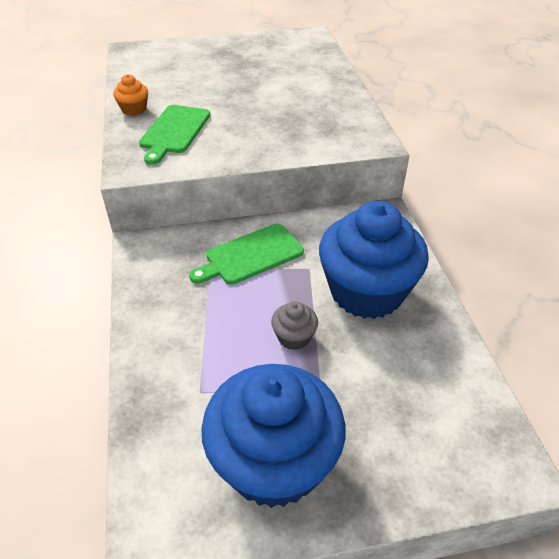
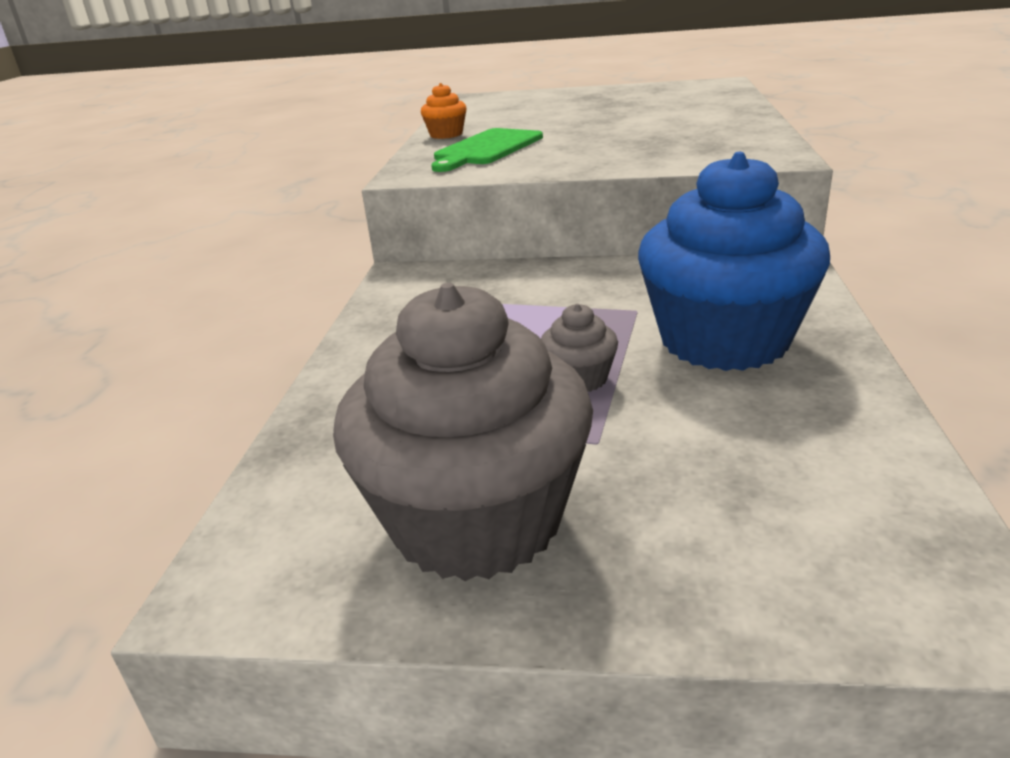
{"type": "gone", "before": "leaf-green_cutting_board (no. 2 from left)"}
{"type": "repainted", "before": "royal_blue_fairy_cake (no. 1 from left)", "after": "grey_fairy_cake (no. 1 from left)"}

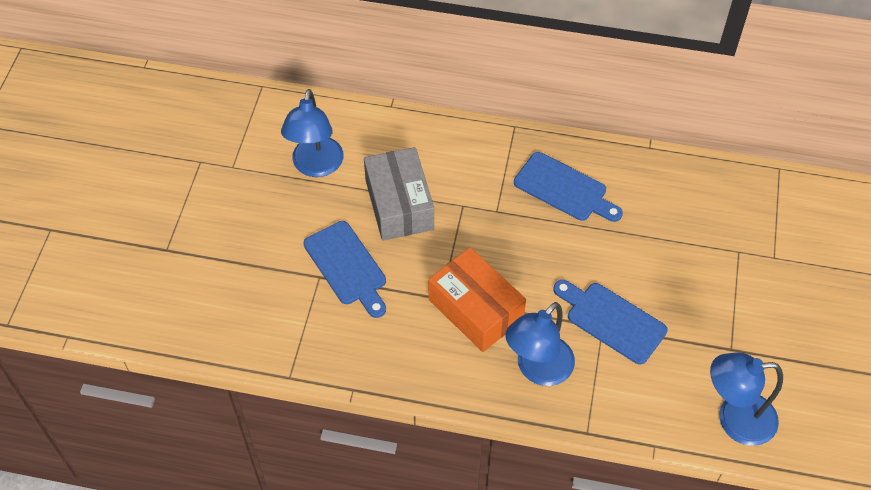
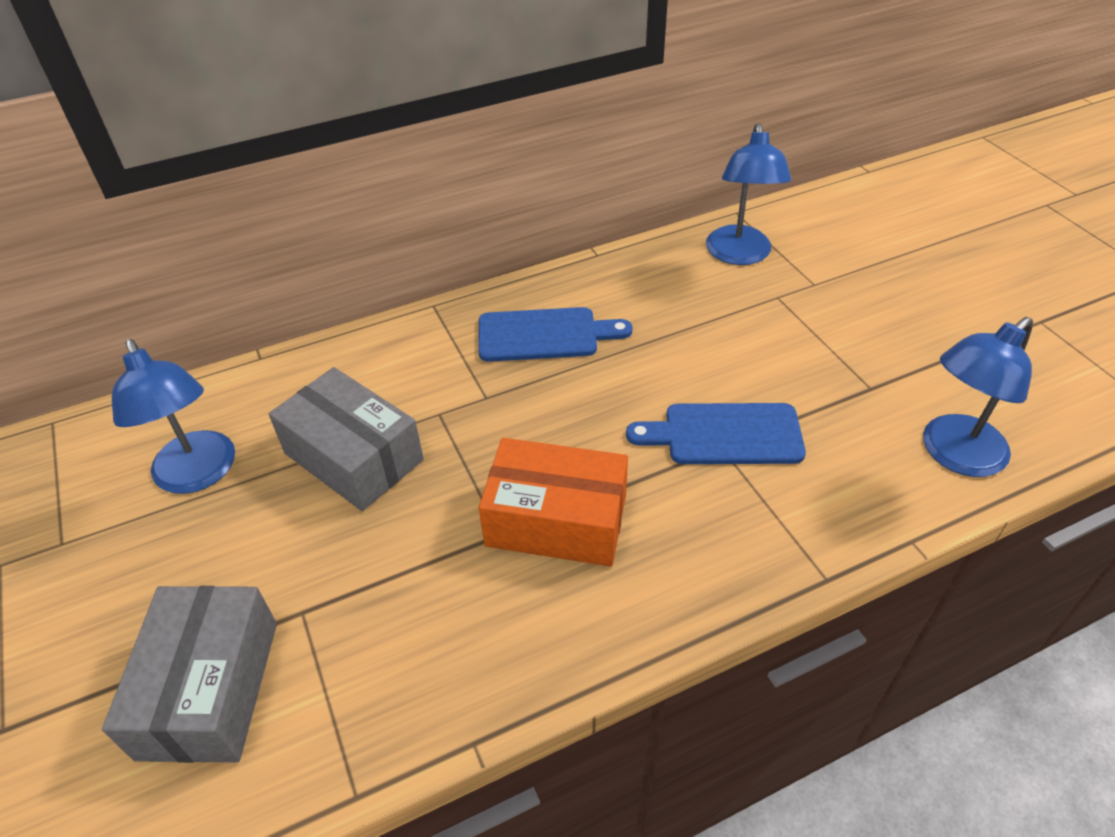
{"type": "gone", "before": "royal_blue_cutting_board (no. 1 from left)"}
{"type": "new", "after": "grey_parcel (no. 1 from left)"}
{"type": "shifted", "before": "royal_blue_lamp (no. 2 from left)"}

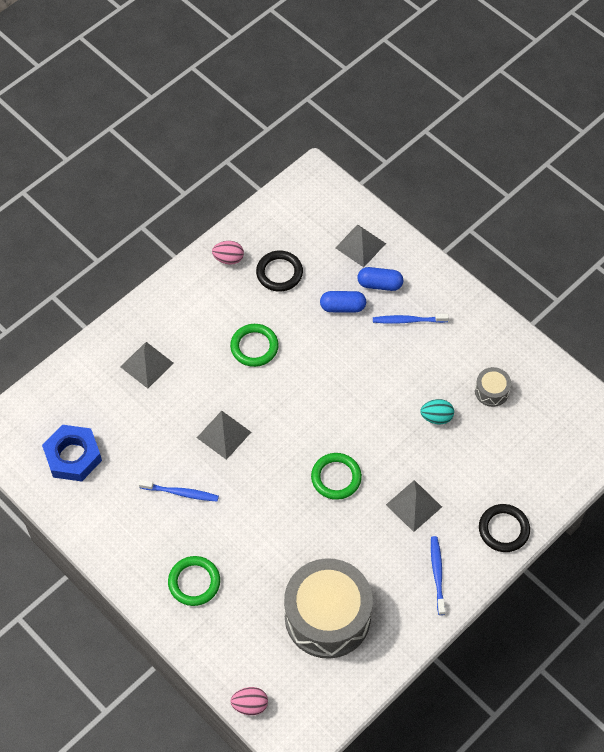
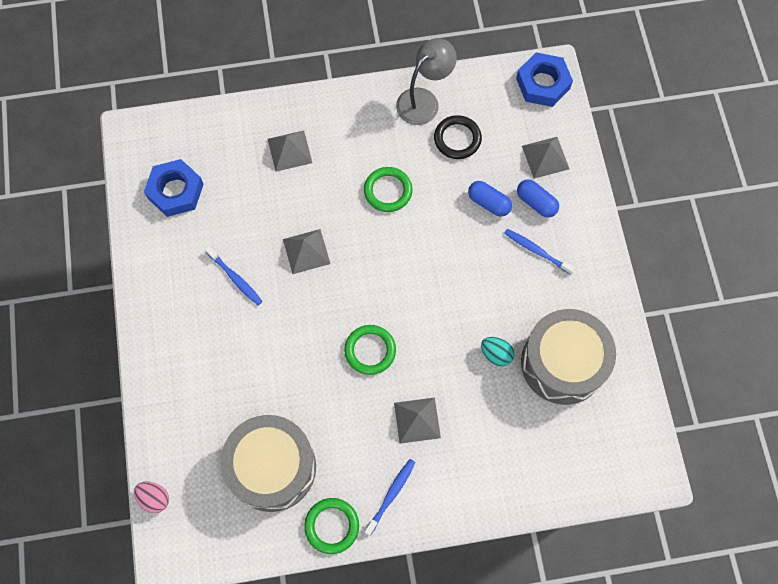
{"type": "gone", "before": "ebony_ring (no. 2 from left)"}
{"type": "new", "after": "royal_blue_hexagon_nut (no. 2 from left)"}
{"type": "shifted", "before": "leaf-green_ring (no. 1 from left)"}
{"type": "swapped", "before": "rosy_toy_egg (no. 1 from left)", "after": "grey_lamp"}
{"type": "scaled", "before": "grey_drum (no. 2 from left)", "scale": 2.33}

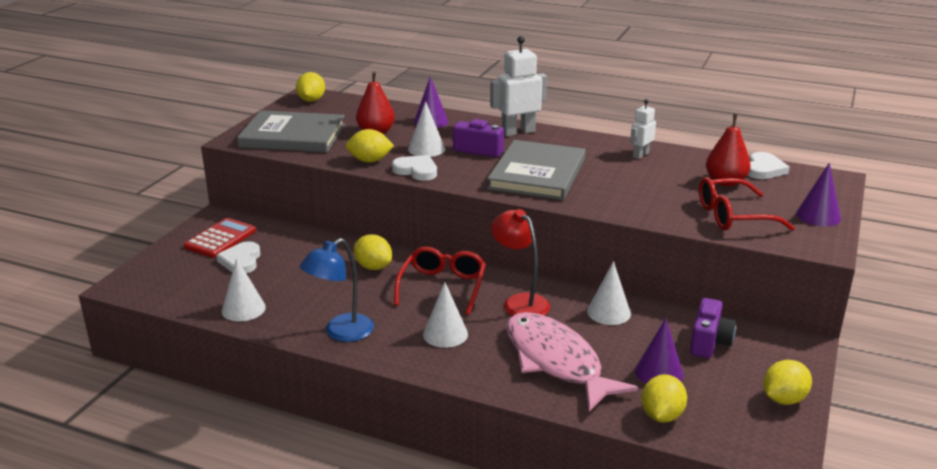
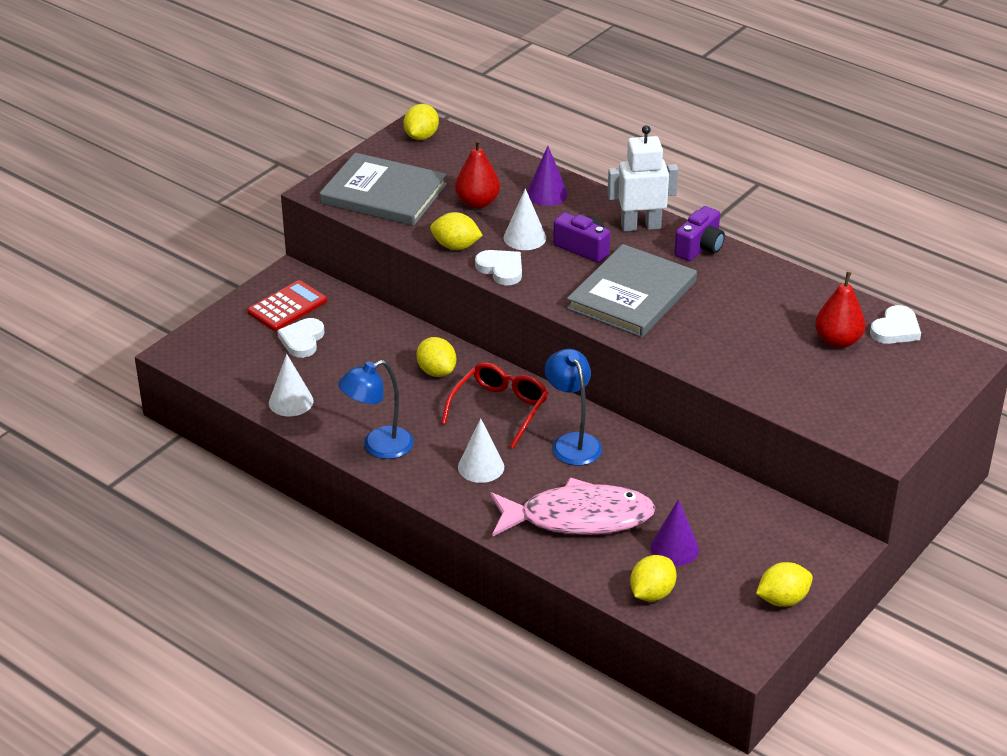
{"type": "gone", "before": "pure_white_solid_cone (no. 4 from left)"}
{"type": "gone", "before": "pure_white_robot_figure (no. 2 from left)"}
{"type": "gone", "before": "crimson_spectacles (no. 2 from left)"}
{"type": "gone", "before": "violet_solid_cone (no. 3 from left)"}
{"type": "shifted", "before": "violet_camera (no. 2 from left)"}
{"type": "repainted", "before": "crimson_lamp", "after": "royal_blue_lamp (no. 2 from left)"}
{"type": "rotated", "before": "rosy_toy_fish", "turn": 105}

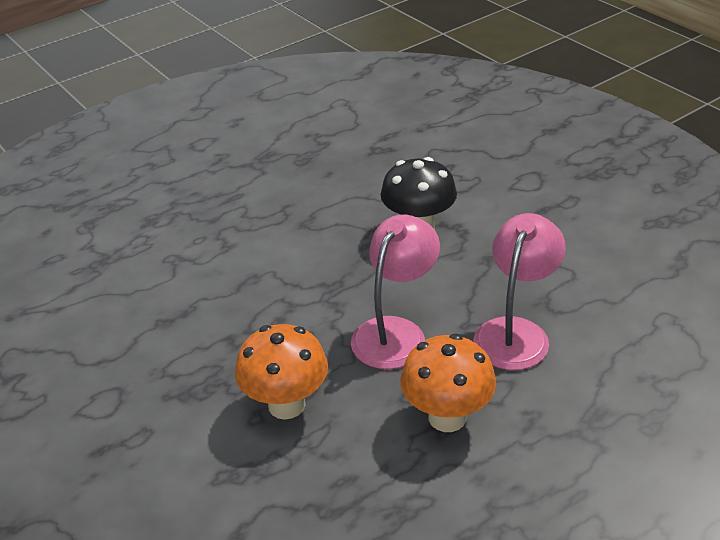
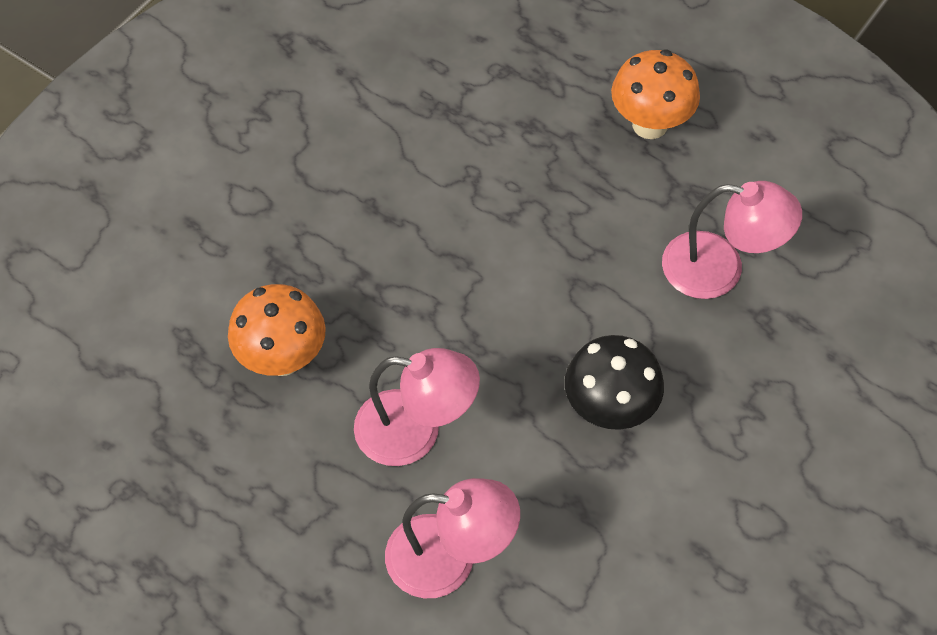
{"type": "new", "after": "rosy_lamp (no. 3 from left)"}
{"type": "shifted", "before": "bright_orange_fungus (no. 2 from left)"}

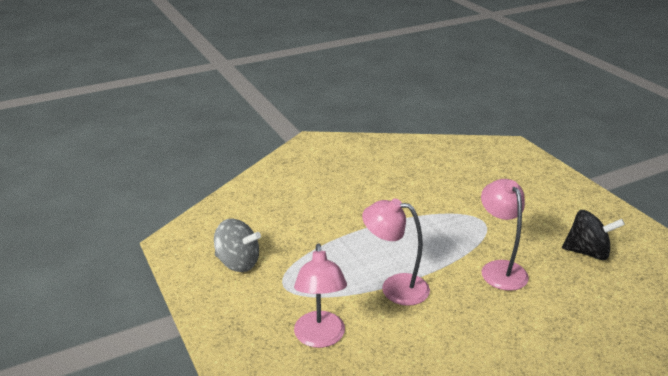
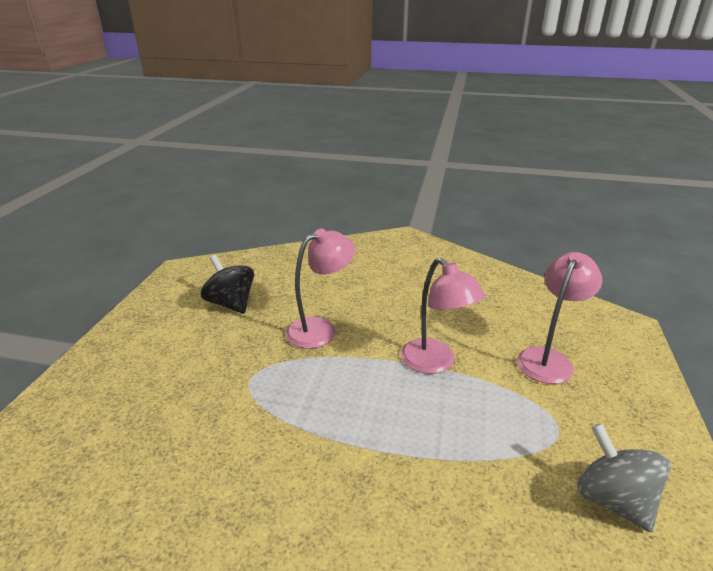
{"type": "rotated", "before": "rosy_lamp (no. 3 from left in the first image)", "turn": -150}

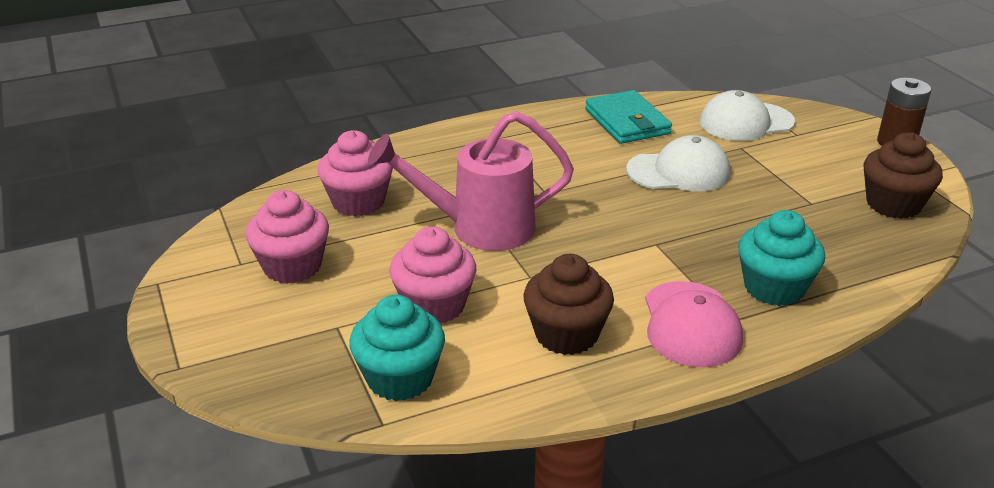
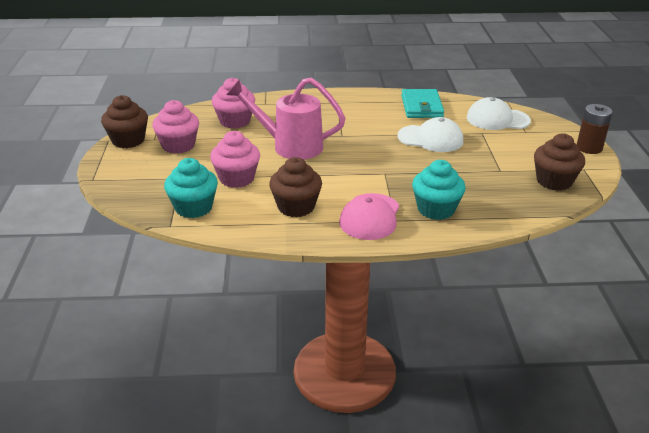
{"type": "new", "after": "brown_fairy_cake (no. 1 from left)"}

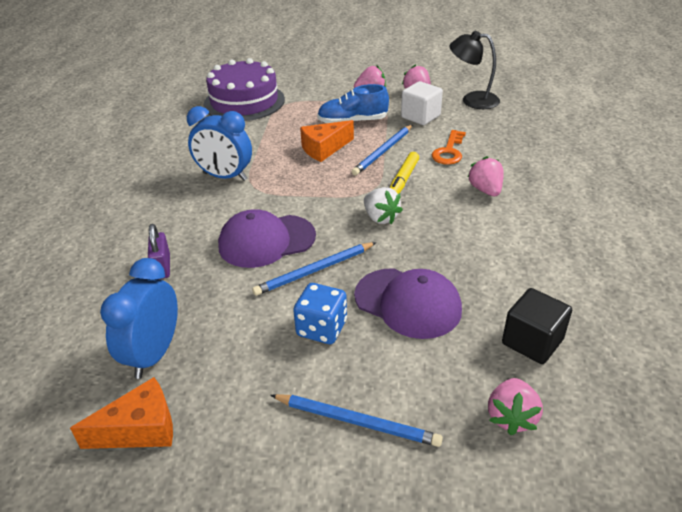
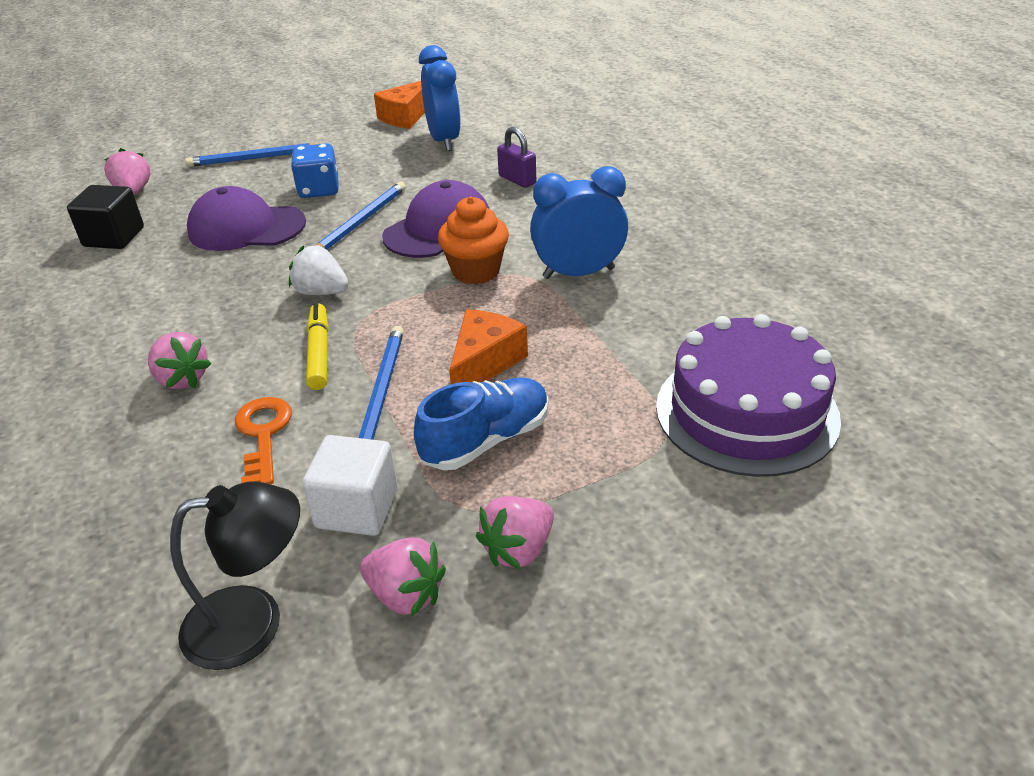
{"type": "new", "after": "bright_orange_fairy_cake"}

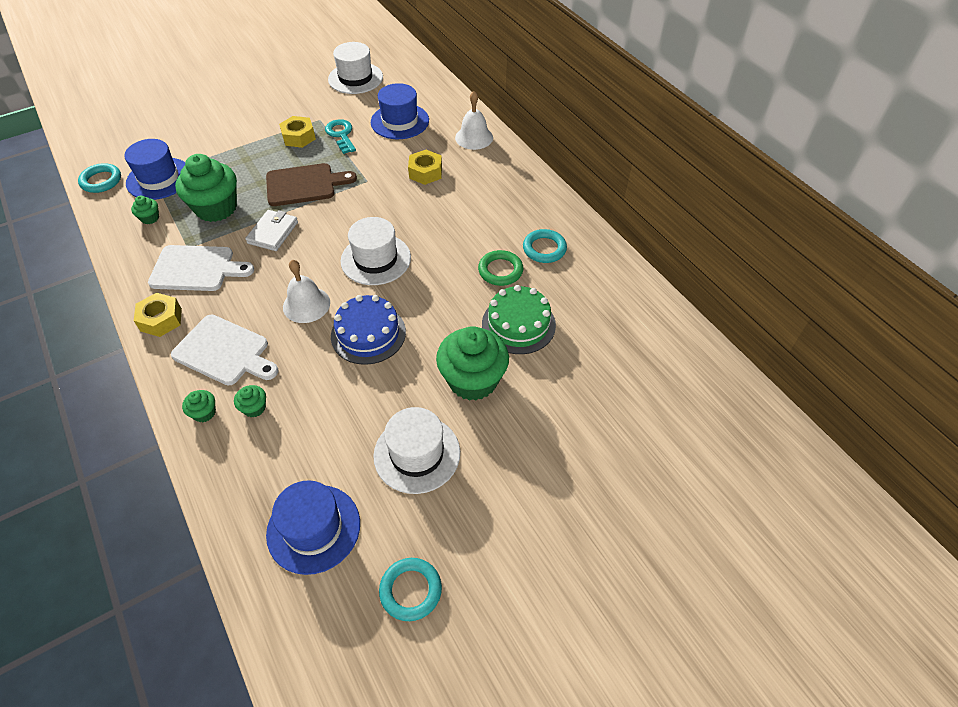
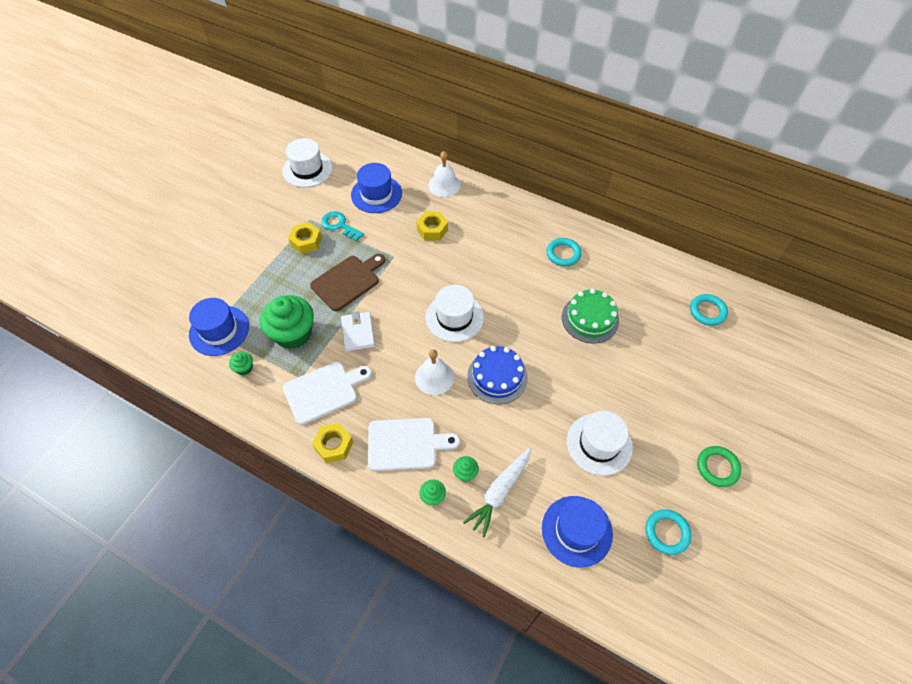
{"type": "gone", "before": "leaf-green_fairy_cake (no. 5 from left)"}
{"type": "new", "after": "pure_white_toy_carrot"}
{"type": "shifted", "before": "turquoise_ring (no. 1 from left in the first image)", "after": "turquoise_ring (no. 3 from left)"}
{"type": "shifted", "before": "leaf-green_ring"}

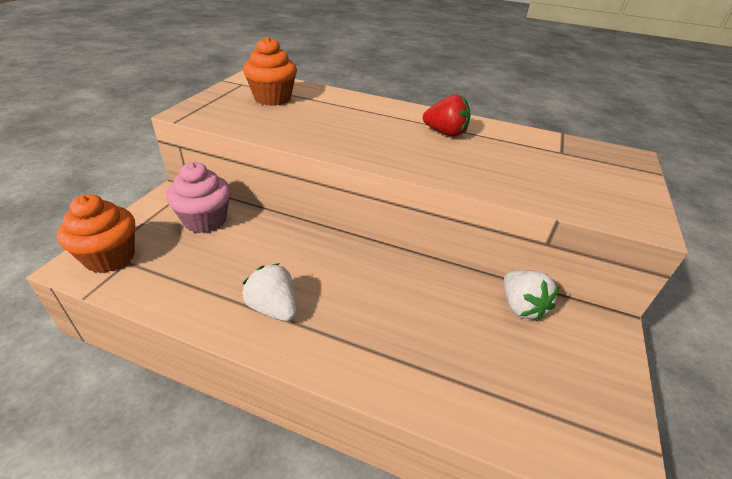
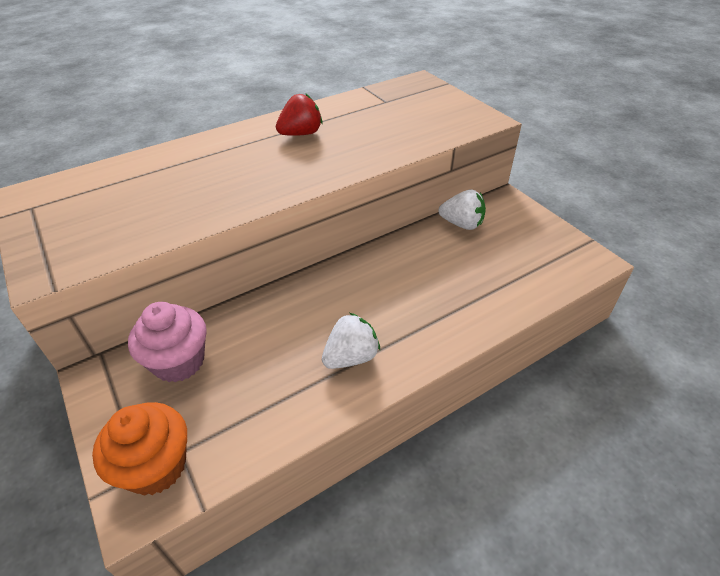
{"type": "gone", "before": "bright_orange_fairy_cake (no. 2 from left)"}
{"type": "rotated", "before": "pure_white_berry (no. 1 from left)", "turn": 150}

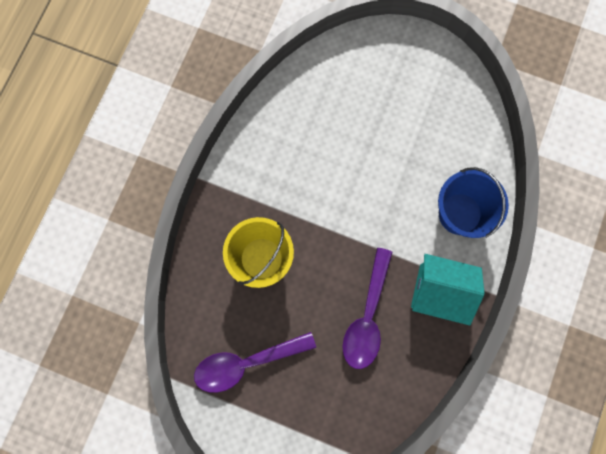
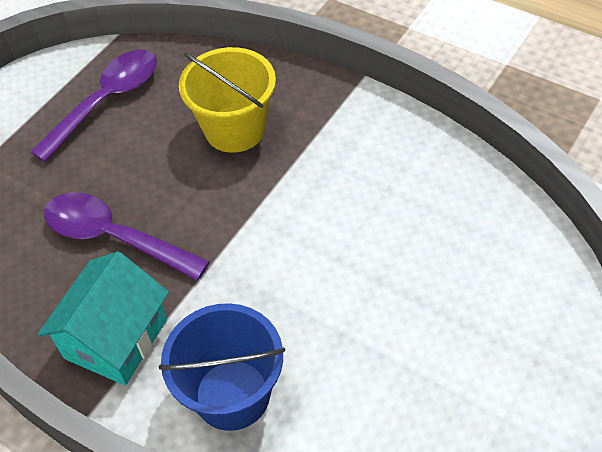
{"type": "rotated", "before": "violet_teaspoon (no. 1 from left)", "turn": 45}

